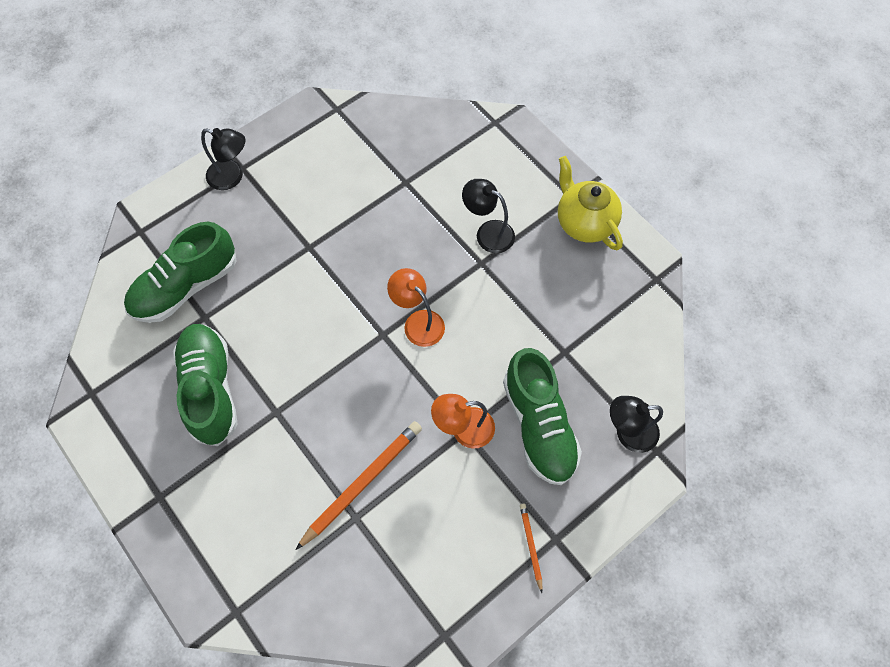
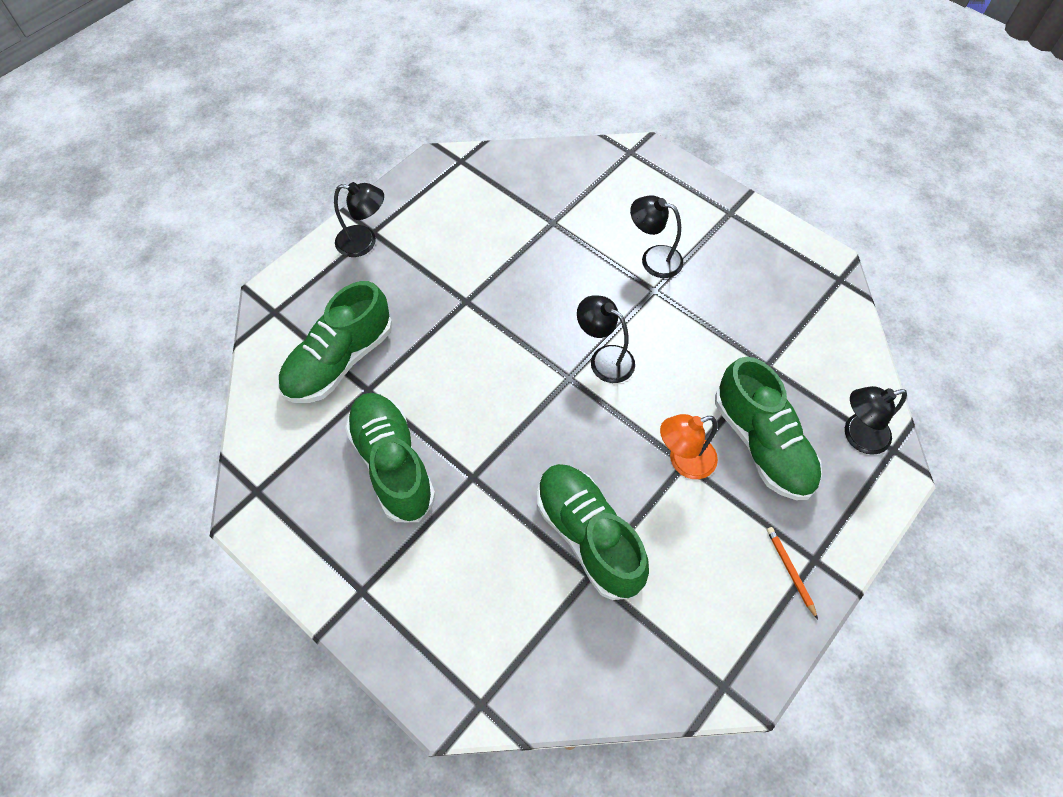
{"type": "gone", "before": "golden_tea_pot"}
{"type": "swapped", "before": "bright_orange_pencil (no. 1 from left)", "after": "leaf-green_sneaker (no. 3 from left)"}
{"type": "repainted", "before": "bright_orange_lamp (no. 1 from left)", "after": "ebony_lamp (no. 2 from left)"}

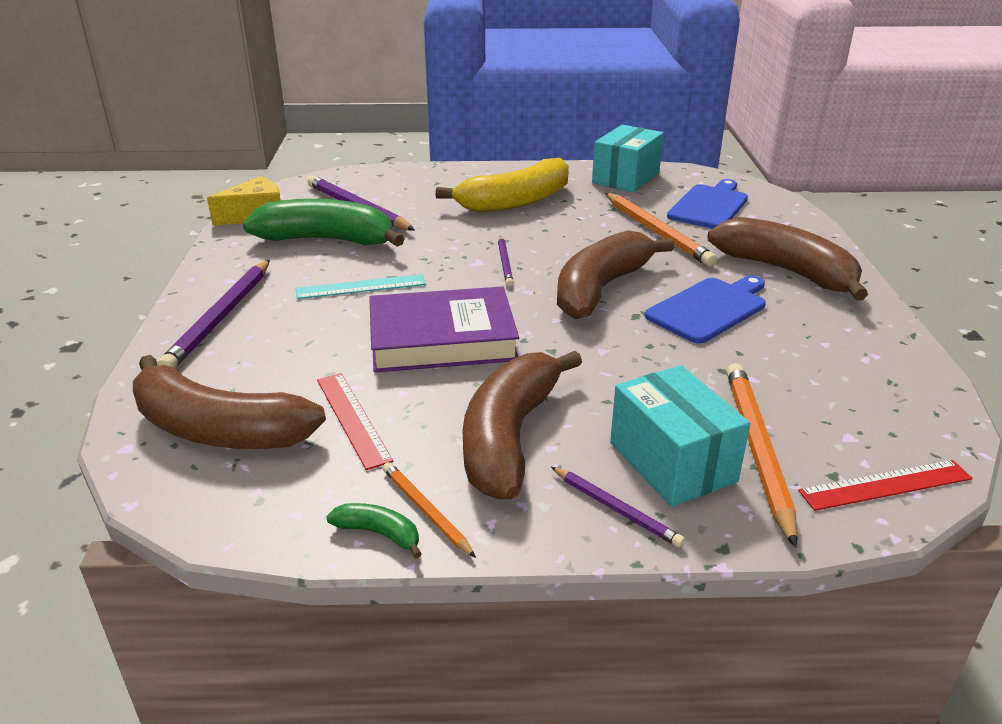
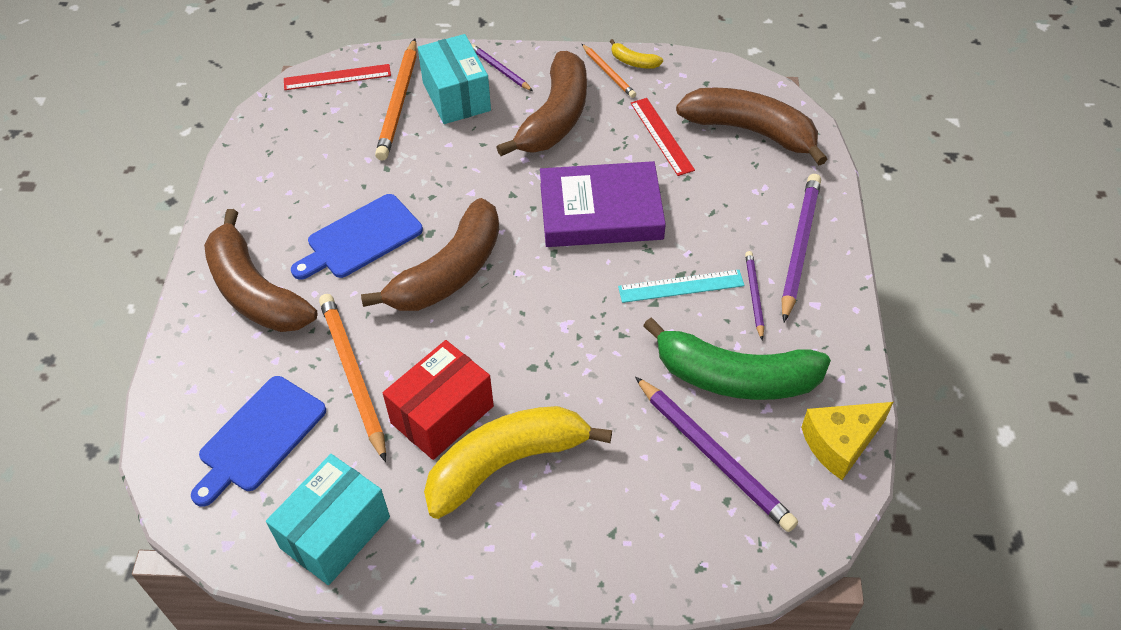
{"type": "new", "after": "crimson_parcel"}
{"type": "shifted", "before": "violet_pencil (no. 3 from left)"}
{"type": "repainted", "before": "leaf-green_banana_fruit (no. 2 from left)", "after": "golden_banana_fruit (no. 2 from left)"}

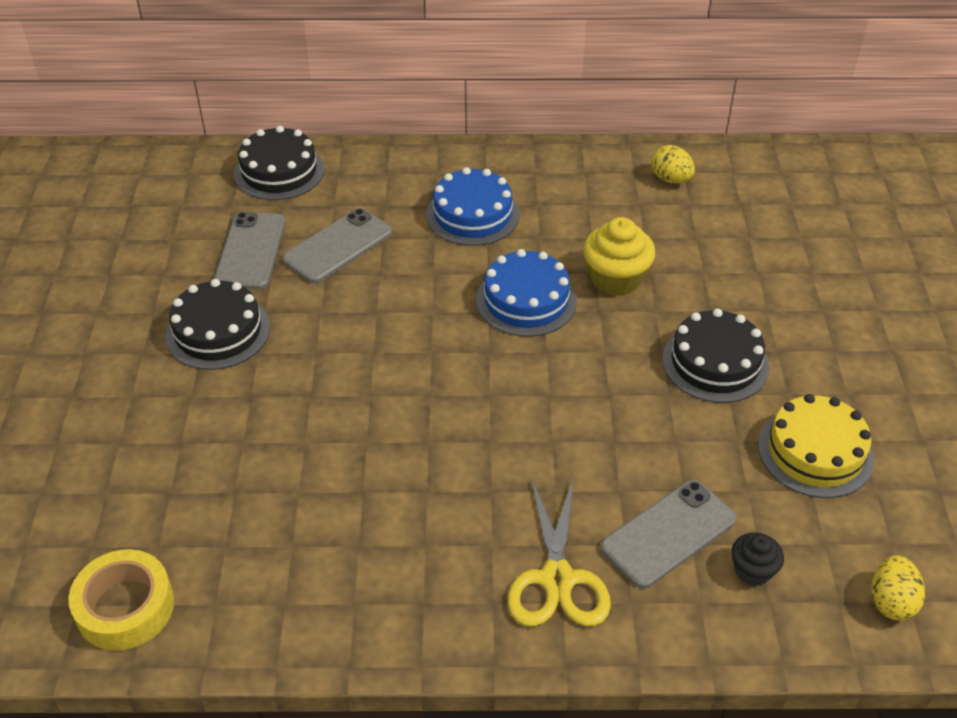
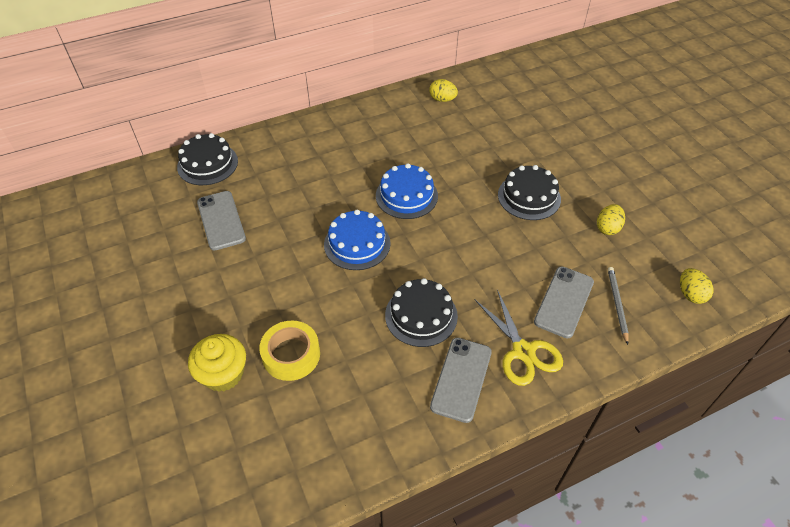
{"type": "shifted", "before": "golden_sticky_tape"}
{"type": "shifted", "before": "ebony_cake (no. 1 from left in the first image)", "after": "ebony_cake (no. 2 from left)"}
{"type": "shifted", "before": "grey_phone (no. 2 from left)"}
{"type": "shifted", "before": "royal_blue_cake (no. 1 from left)"}
{"type": "shifted", "before": "golden_fairy_cake"}
{"type": "swapped", "before": "ebony_fairy_cake", "after": "grey_pencil"}
{"type": "swapped", "before": "golden_cake", "after": "golden_toy_egg (no. 2 from left)"}

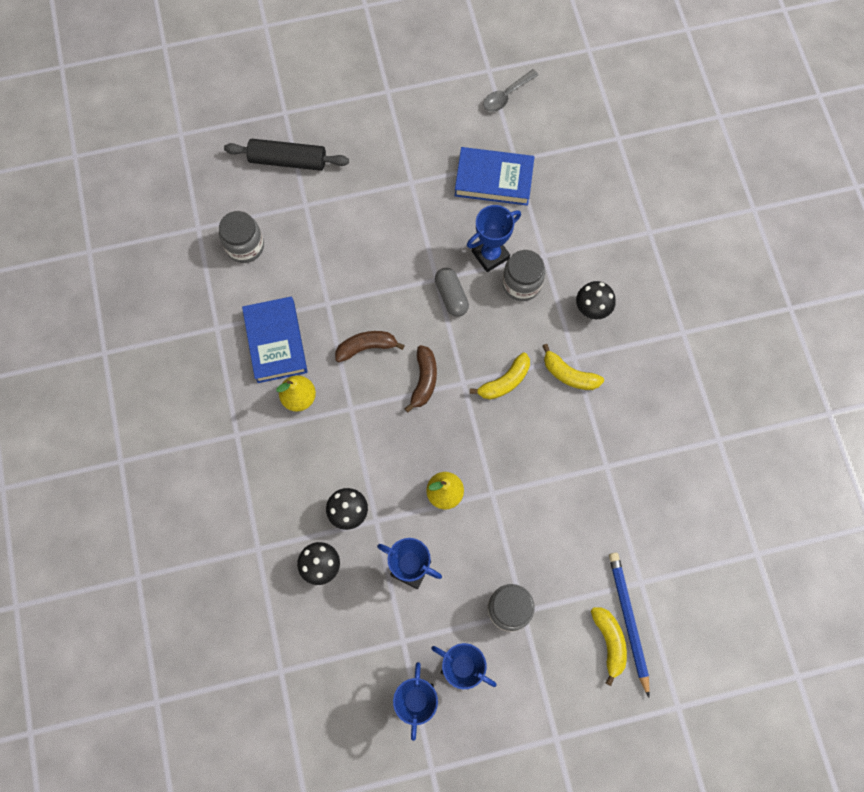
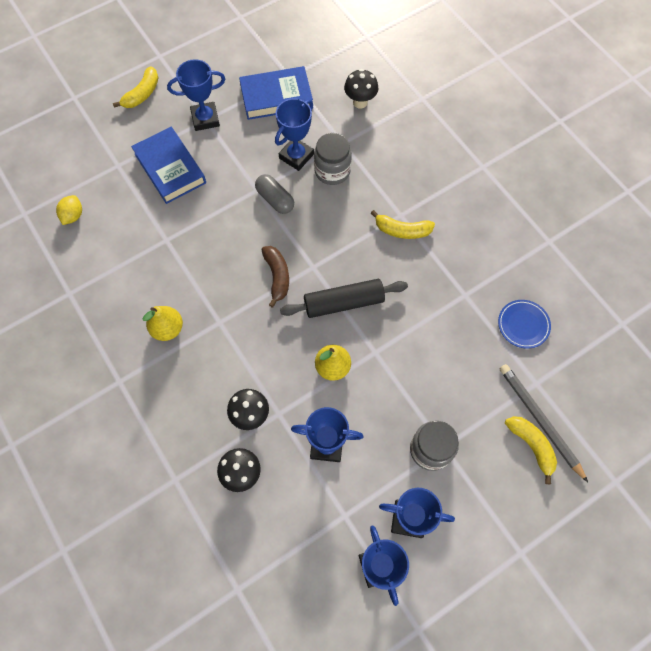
{"type": "gone", "before": "brown_banana_fruit (no. 1 from left)"}
{"type": "gone", "before": "grey_teaspoon"}
{"type": "new", "after": "royal_blue_trophy (no. 1 from left)"}
{"type": "new", "after": "royal_blue_dinner_plate"}
{"type": "shifted", "before": "ebony_dough_roller"}
{"type": "shifted", "before": "royal_blue_book (no. 1 from left)"}
{"type": "shifted", "before": "golden_banana_fruit (no. 1 from left)"}
{"type": "shifted", "before": "ebony_fungus (no. 3 from left)"}
{"type": "swapped", "before": "grey_preserve_jar (no. 1 from left)", "after": "golden_citrus_fruit"}
{"type": "repainted", "before": "royal_blue_pencil", "after": "grey_pencil"}

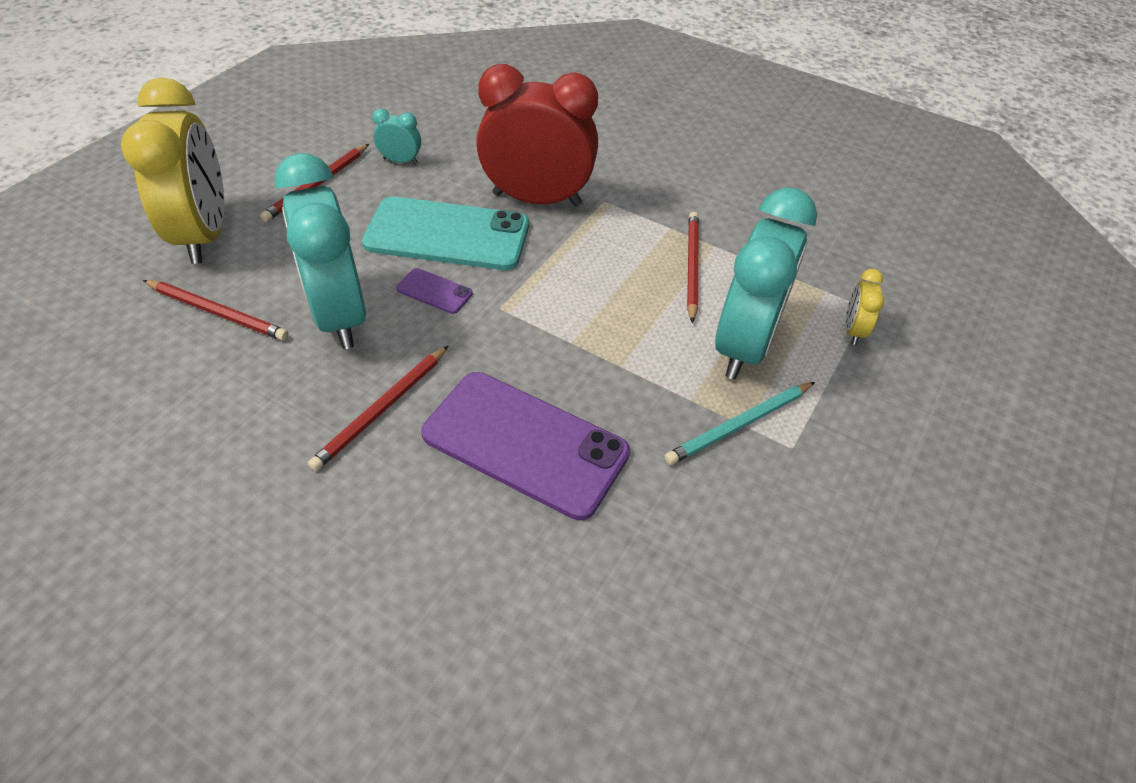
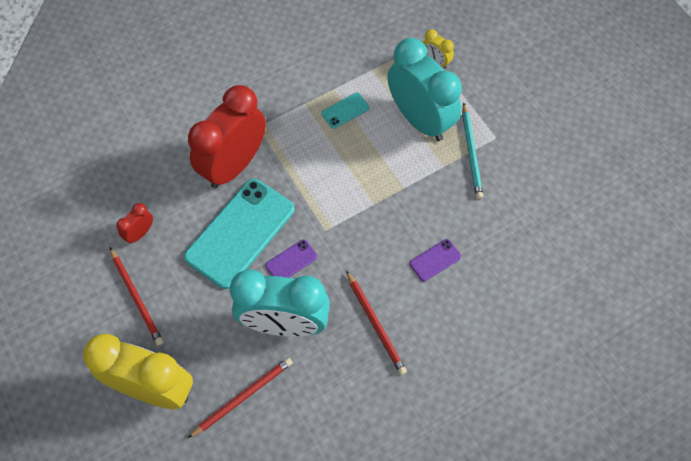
{"type": "swapped", "before": "crimson_pencil (no. 4 from left)", "after": "turquoise_phone (no. 2 from left)"}
{"type": "repainted", "before": "turquoise_clock (no. 2 from left)", "after": "crimson_clock (no. 1 from left)"}
{"type": "scaled", "before": "violet_phone (no. 2 from left)", "scale": 0.43}

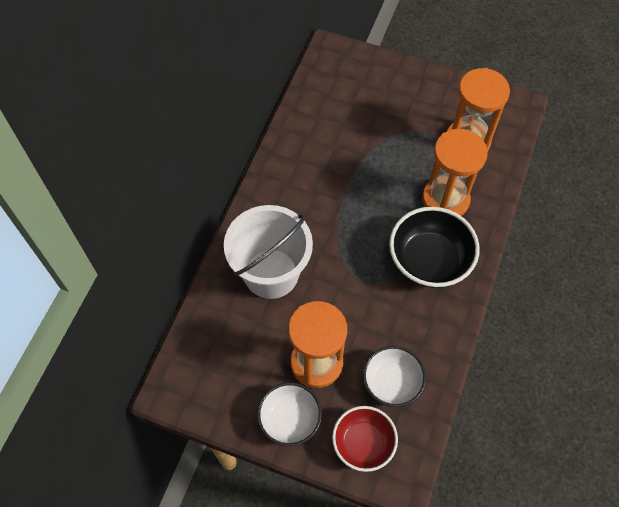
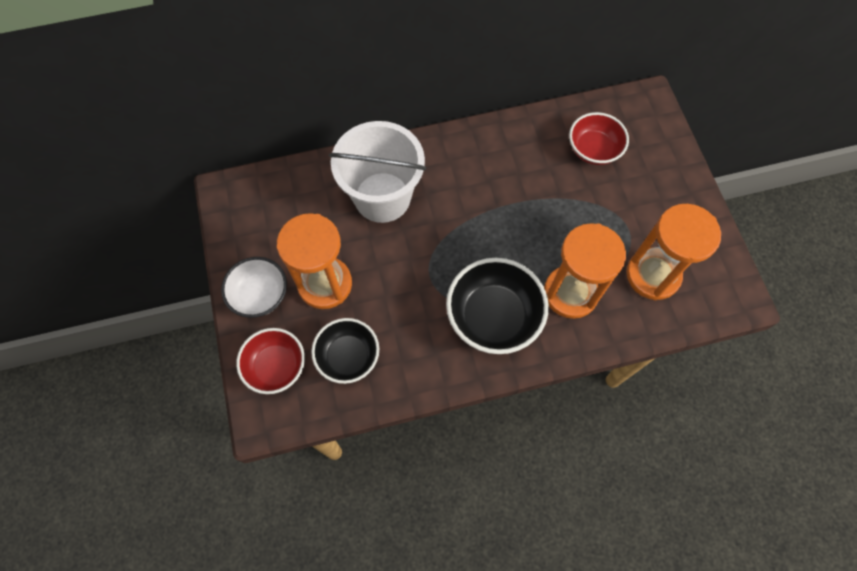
{"type": "new", "after": "crimson_deep_dish (no. 2 from left)"}
{"type": "repainted", "before": "pure_white_deep_dish (no. 2 from left)", "after": "ebony_deep_dish (no. 1 from left)"}

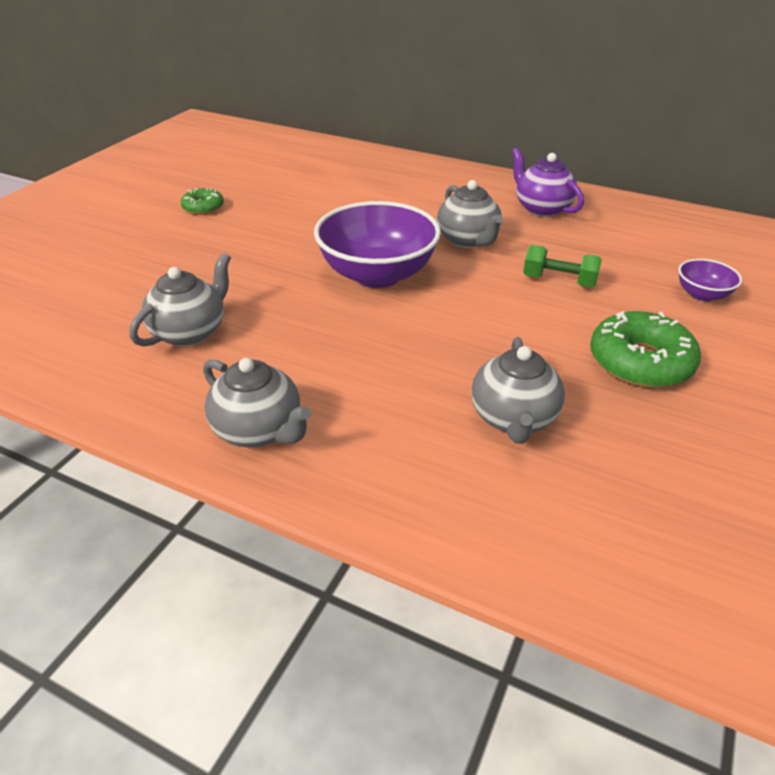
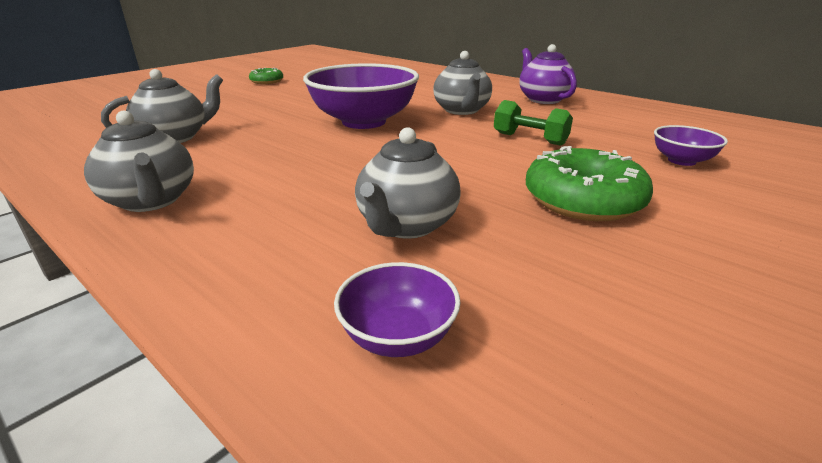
{"type": "new", "after": "violet_deep_dish (no. 2 from left)"}

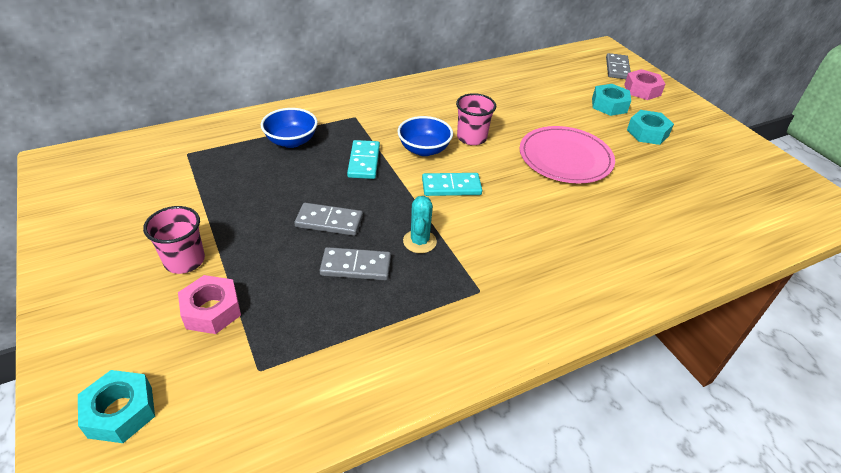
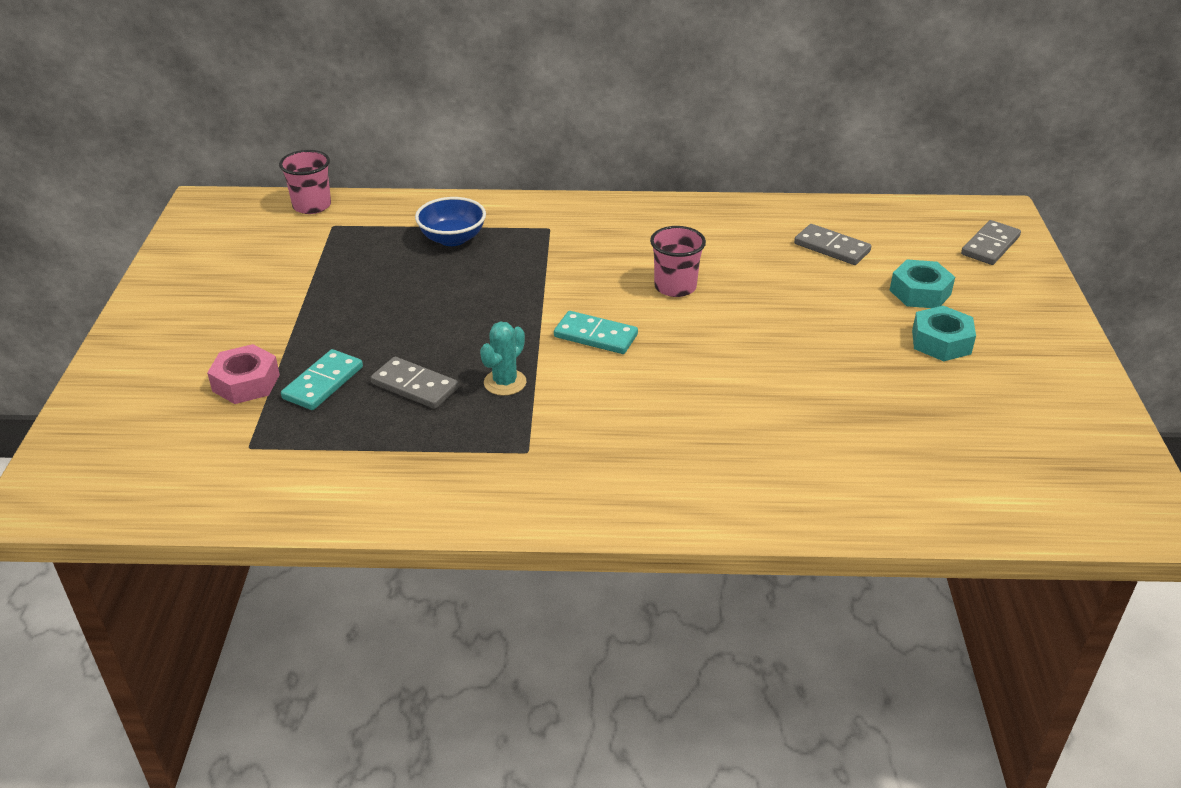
{"type": "gone", "before": "turquoise_hexagon_nut (no. 1 from left)"}
{"type": "gone", "before": "royal_blue_deep_dish (no. 2 from left)"}
{"type": "gone", "before": "rosy_dinner_plate"}
{"type": "gone", "before": "rosy_hexagon_nut (no. 2 from left)"}
{"type": "shifted", "before": "rosy_tumbler (no. 1 from left)"}
{"type": "shifted", "before": "grey_domino (no. 1 from left in the first image)", "after": "grey_domino (no. 2 from left)"}
{"type": "shifted", "before": "turquoise_domino (no. 1 from left)"}

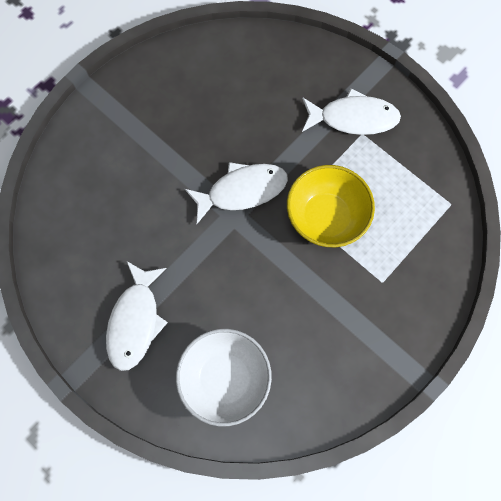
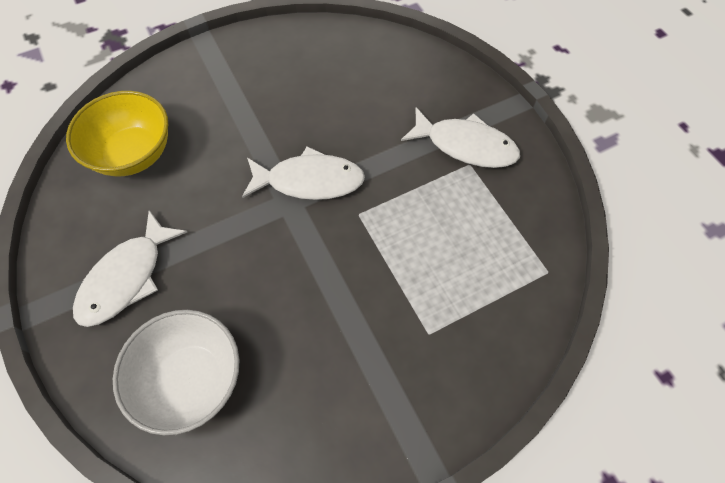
{"type": "shifted", "before": "golden_deep_dish"}

